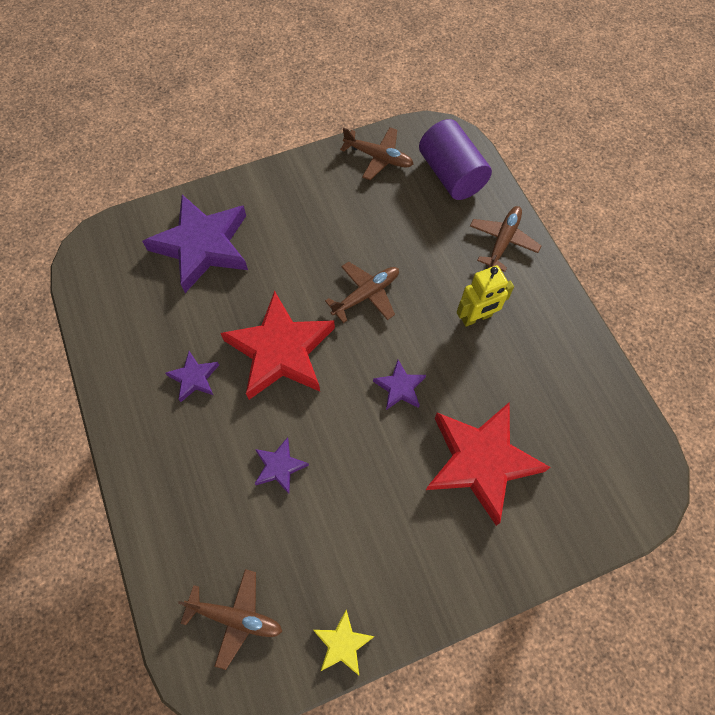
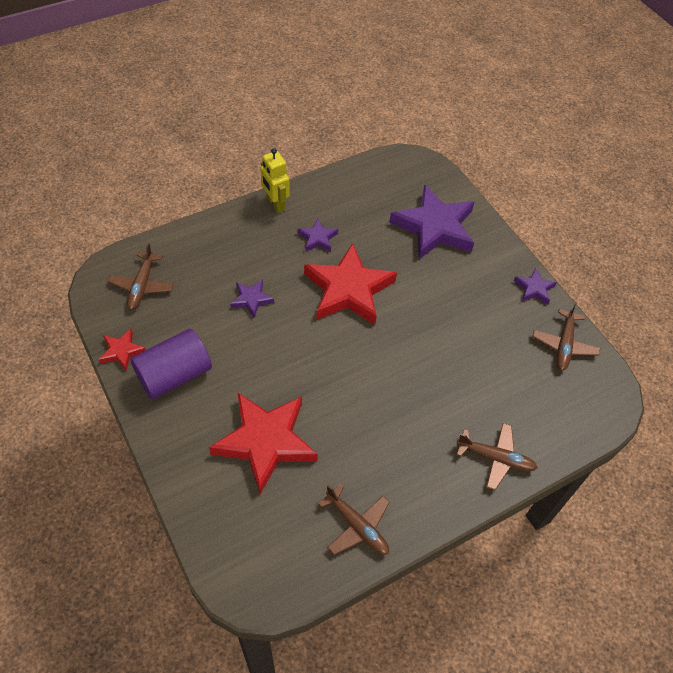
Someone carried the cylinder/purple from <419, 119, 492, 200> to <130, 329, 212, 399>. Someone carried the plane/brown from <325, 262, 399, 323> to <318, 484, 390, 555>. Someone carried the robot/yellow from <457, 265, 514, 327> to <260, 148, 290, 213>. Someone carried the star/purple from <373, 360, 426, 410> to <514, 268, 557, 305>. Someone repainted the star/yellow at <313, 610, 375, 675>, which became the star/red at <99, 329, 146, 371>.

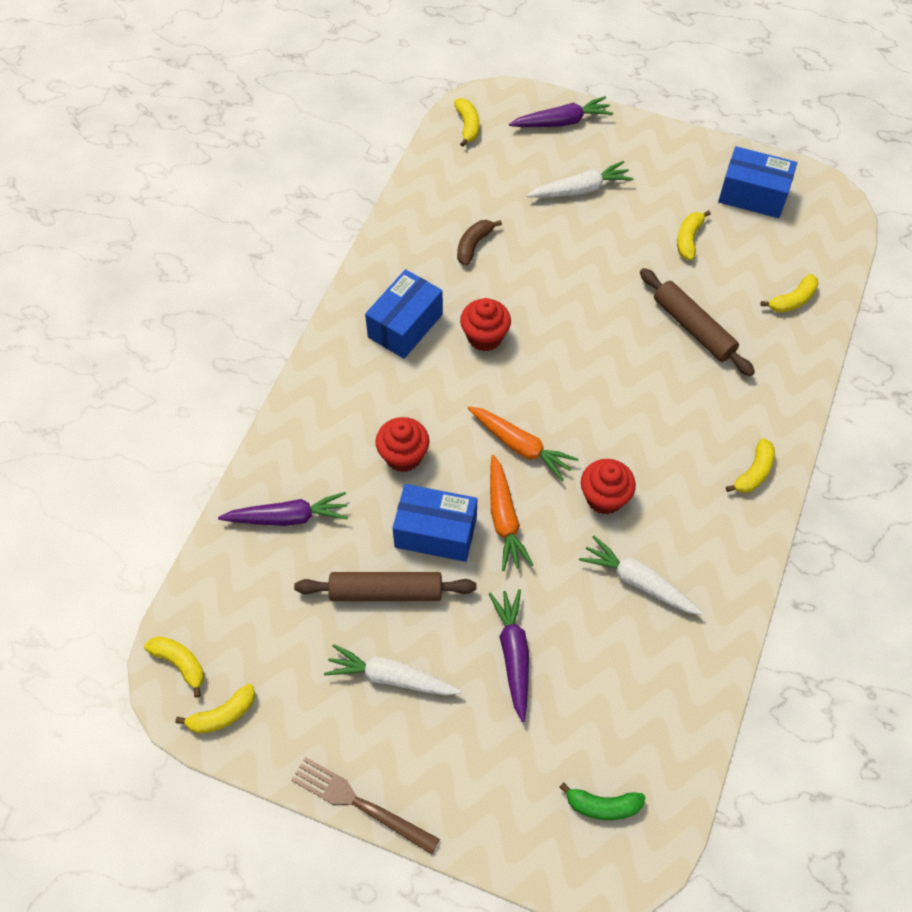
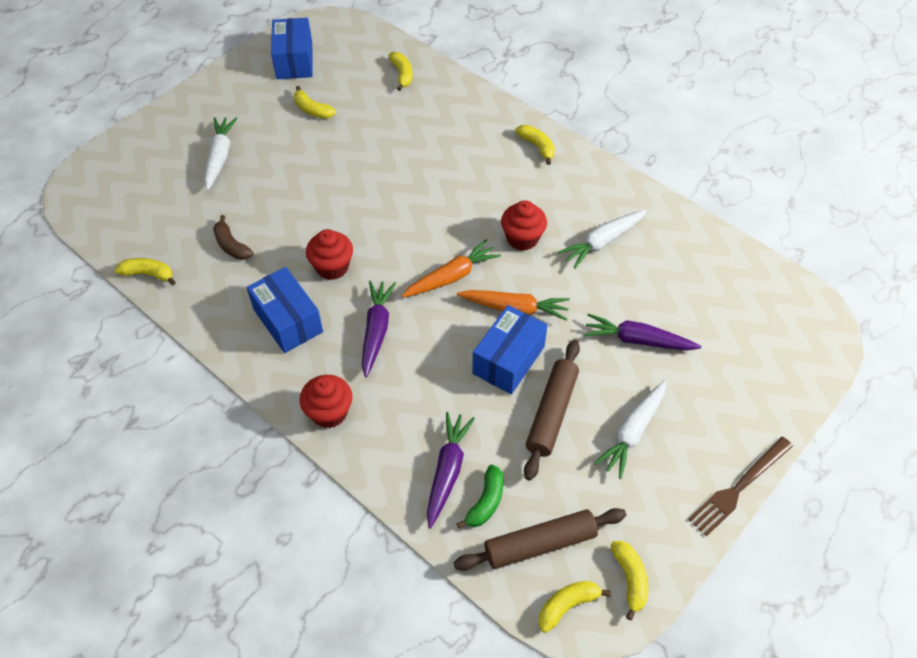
Someone carried the carrot/purple from <509, 96, 613, 127> to <362, 281, 396, 377>. Someone carried the banana/yellow from <454, 98, 479, 147> to <115, 258, 176, 285>. Someone rotated the box/blue at <718, 146, 797, 218> by 45 degrees counterclockwise. Someone carried the rolling pin/brown from <640, 268, 755, 376> to <454, 508, 626, 571>. Someone carried the cupcake/red from <375, 417, 430, 472> to <300, 375, 352, 428>. Someone carried the banana/green from <559, 782, 645, 820> to <457, 464, 503, 529>.

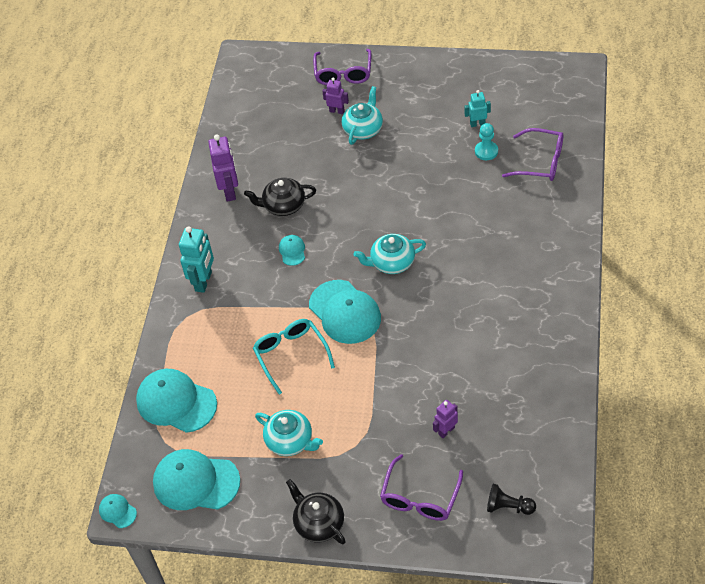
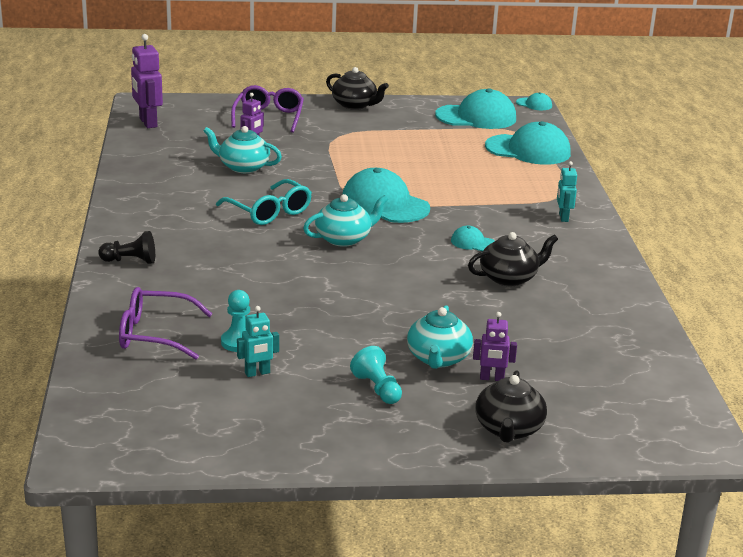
Someone swapped the glasses/purple at <313, 49, 371, 85> for the teapot/black at <475, 370, 547, 443>. Someone carried the robot/purple from <208, 134, 238, 202> to <131, 34, 163, 128>. Someone scaled the robot/turquoise at <179, 226, 214, 293> by 0.59. Someone rotated the cap/turquoise at <279, 235, 305, 266> by 135 degrees clockwise. Someone carried the glasses/turquoise from <253, 319, 335, 395> to <216, 179, 312, 225>. Someone carried the teapot/turquoise from <255, 410, 323, 456> to <203, 126, 282, 173>. Someone carried the pawn/black from <487, 484, 536, 515> to <98, 231, 155, 264>. Someone put down the pawn/turquoise at <350, 346, 402, 404>.

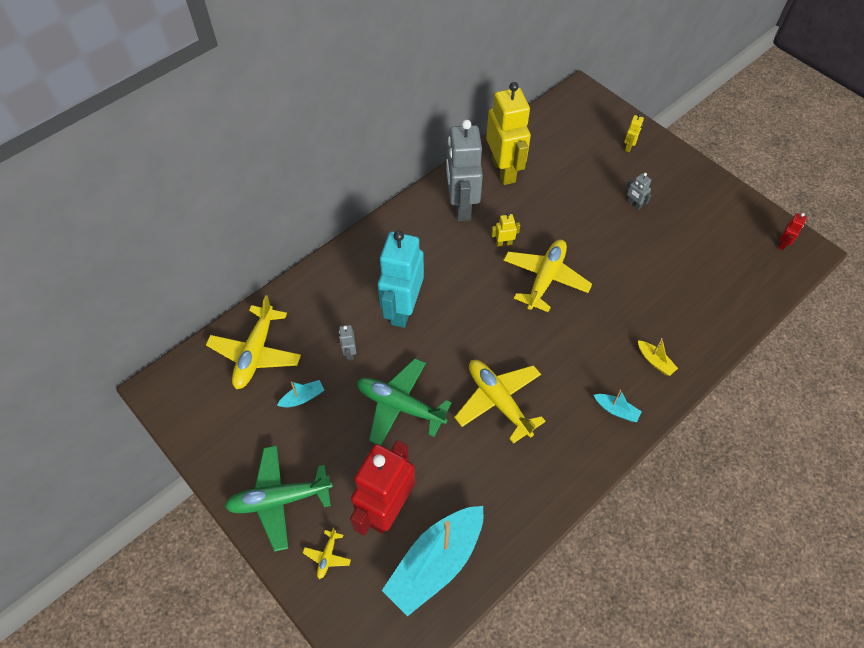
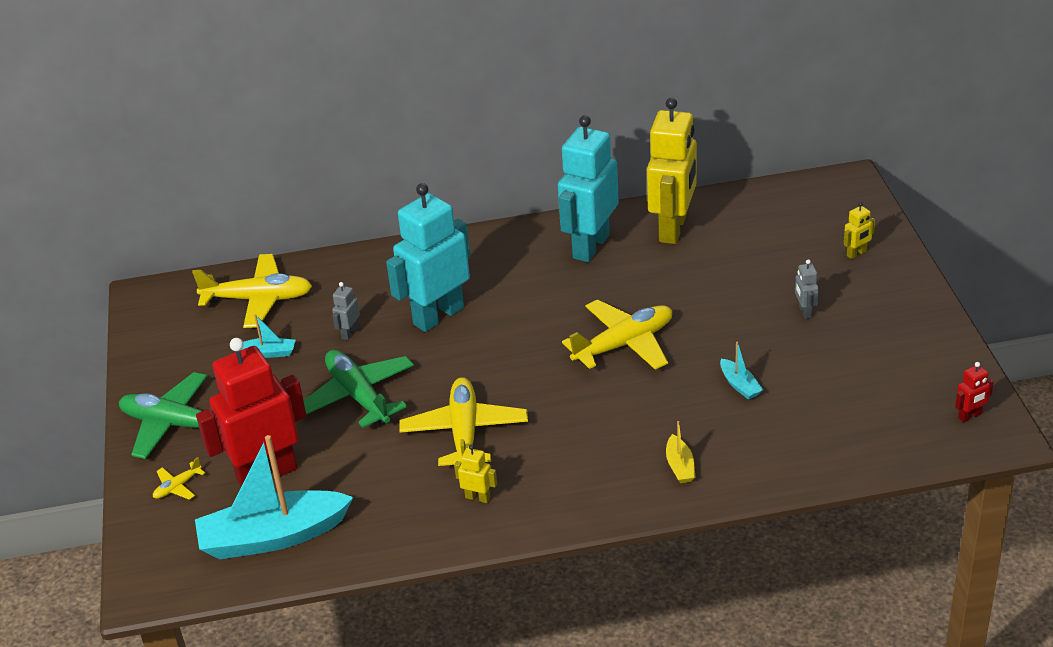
Someone repainted the robot/grey at <446, 120, 483, 221>, which became the robot/turquoise at <558, 115, 619, 262>. Someone carried the robot/yellow from <491, 213, 520, 247> to <454, 445, 497, 503>. Someone rotated the plane/yellow at <206, 295, 301, 389> by 135 degrees counterclockwise. Someone carried the boat/turquoise from <594, 390, 642, 422> to <720, 341, 763, 400>.

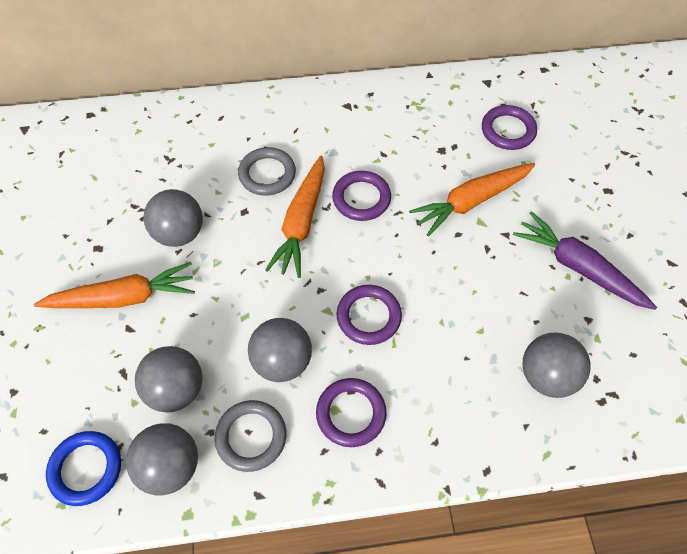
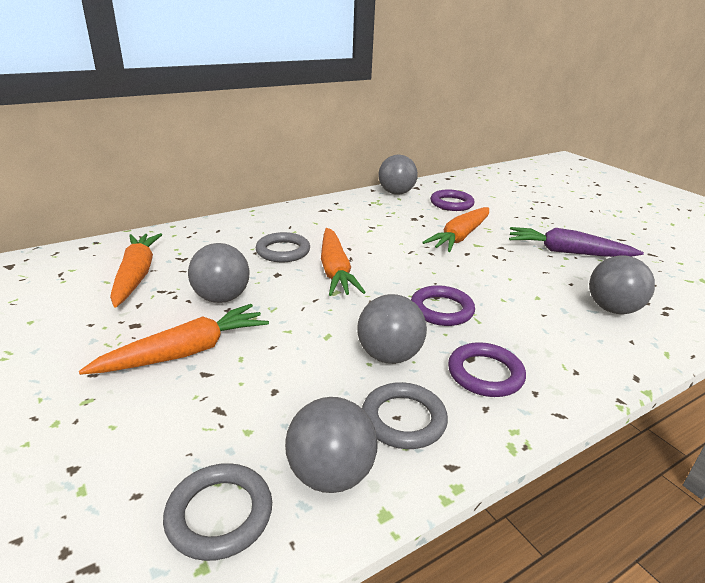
Someone took away the ring/purple at <332, 171, 391, 221>. Someone carried the ball/grey from <135, 346, 203, 412> to <379, 155, 418, 195>. Someone repainted the ring/blue at <46, 431, 121, 506>, which became the ring/grey at <163, 463, 272, 561>. Someone put down the carrot/orange at <110, 233, 163, 308>.

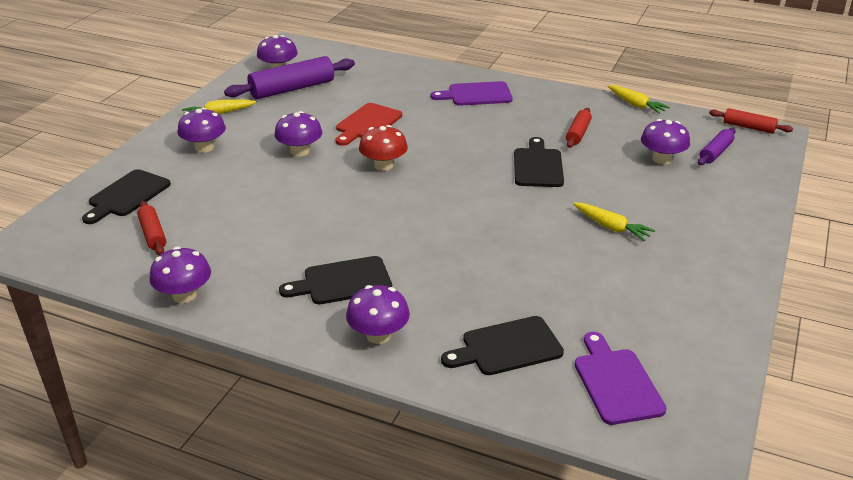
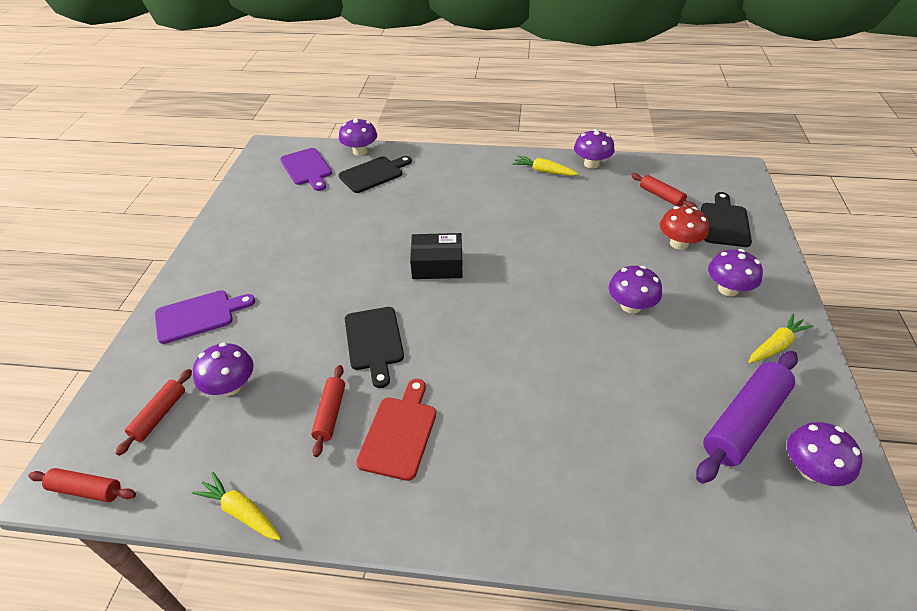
Someone carried the cutting board/purple from <431, 81, 513, 106> to <155, 290, 255, 344>. Someone carried the cutting board/red from <336, 103, 402, 146> to <356, 379, 436, 481>. Someone carried the mushroom/red from <359, 125, 408, 171> to <660, 206, 709, 250>. Someone repainted the rolling pin/purple at <698, 128, 736, 165>, which became the rolling pin/red at <116, 369, 192, 456>. Someone carried the carrot/yellow from <573, 203, 655, 241> to <512, 155, 578, 176>. Someone took away the cutting board/black at <279, 256, 392, 304>. Someone carried the mushroom/purple from <346, 285, 410, 344> to <339, 118, 377, 156>. Someone put down the box/black at <410, 233, 463, 279>.

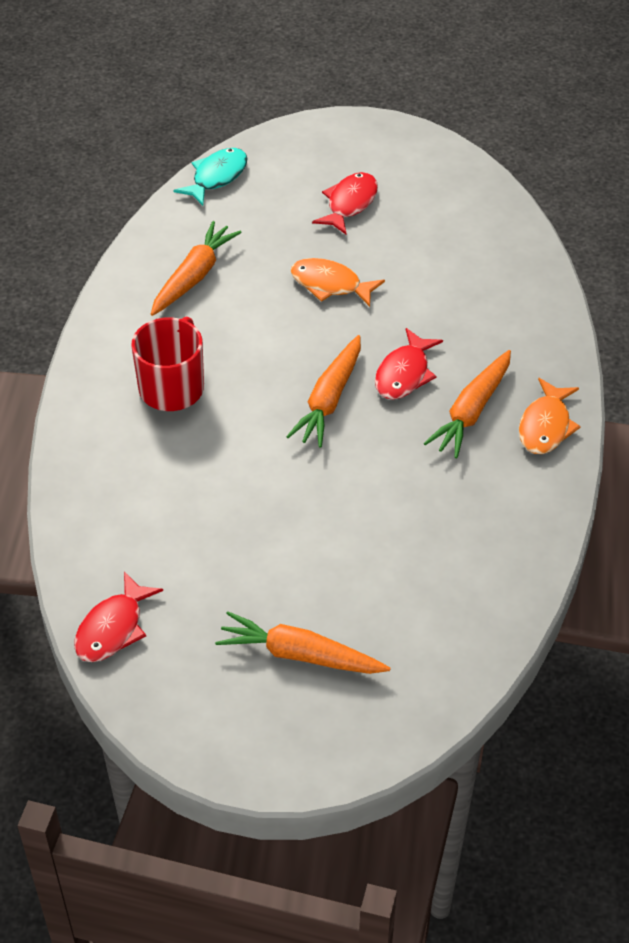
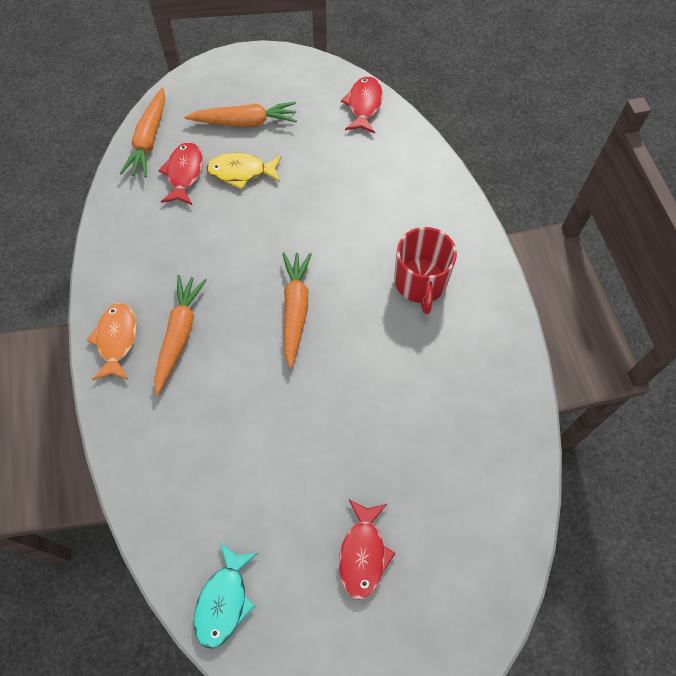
Someone carried the fish/turquoise from <173, 148, 248, 206> to <194, 542, 258, 649>. Someone carried the carrot/orange from <151, 221, 242, 316> to <120, 87, 165, 177>. Someone took away the fish/orange at <290, 258, 385, 307>. Someone carried the fish/red from <375, 328, 443, 400> to <158, 142, 203, 205>. Someone put down the fish/yellow at <206, 153, 281, 190>.

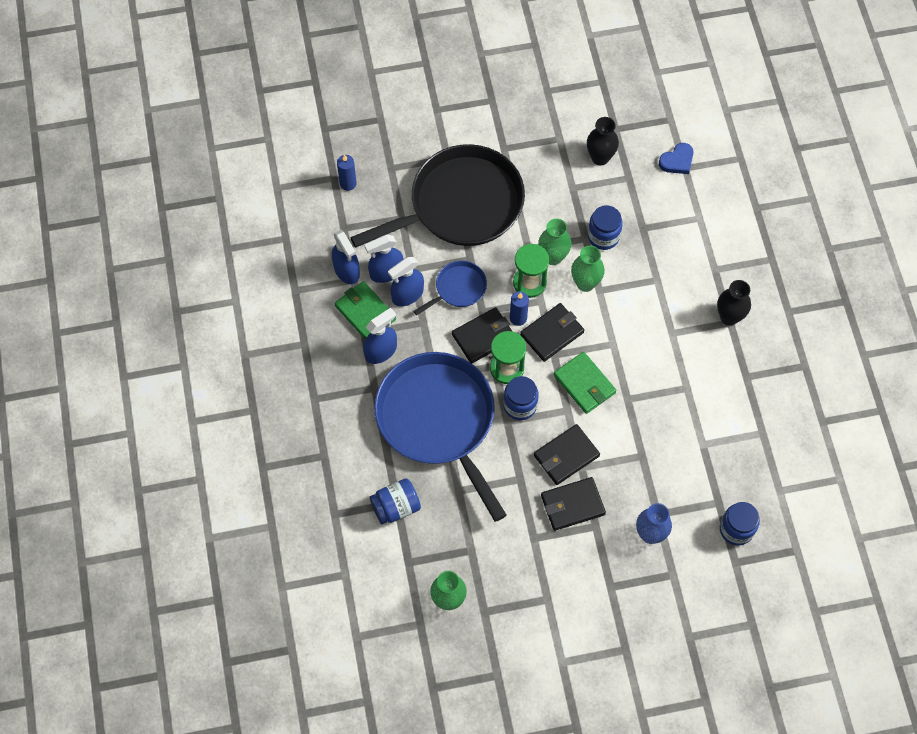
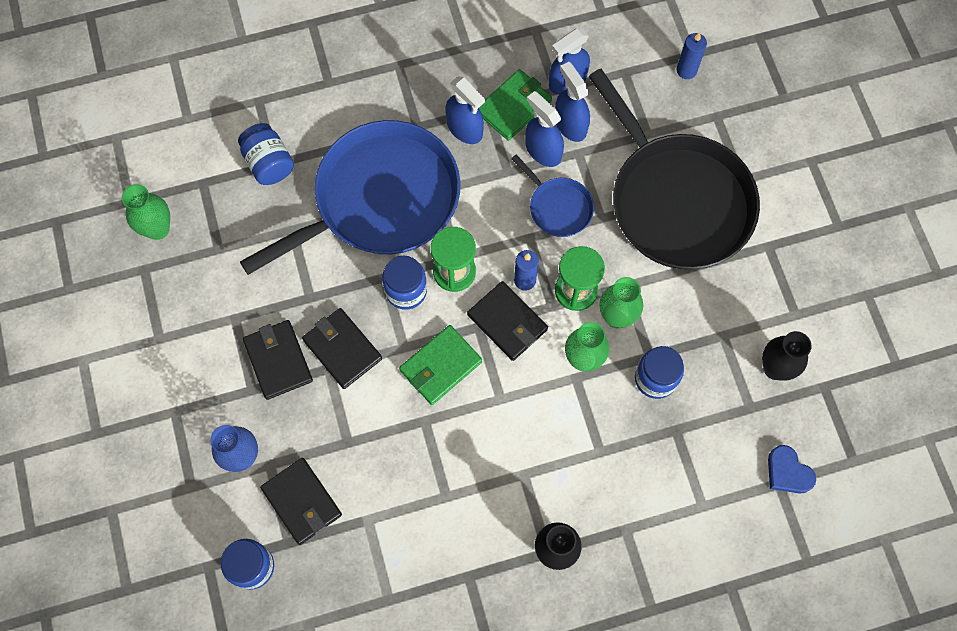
Someone carried the wallet/black from <452, 307, 512, 364> to <260, 458, 342, 545>.

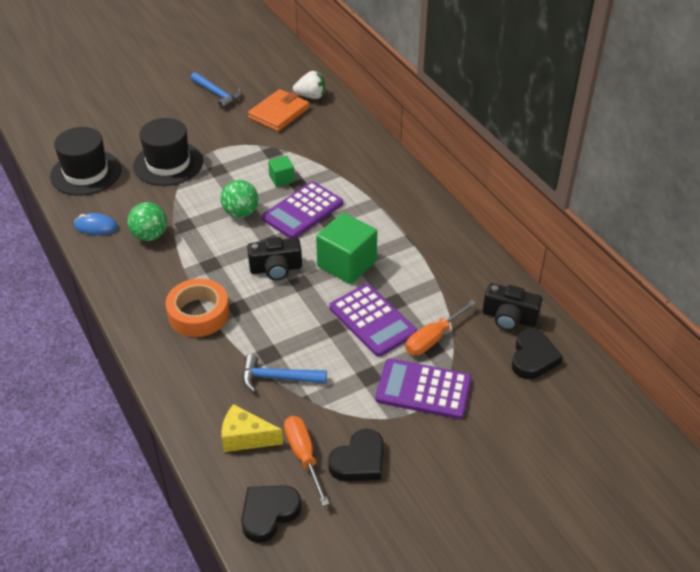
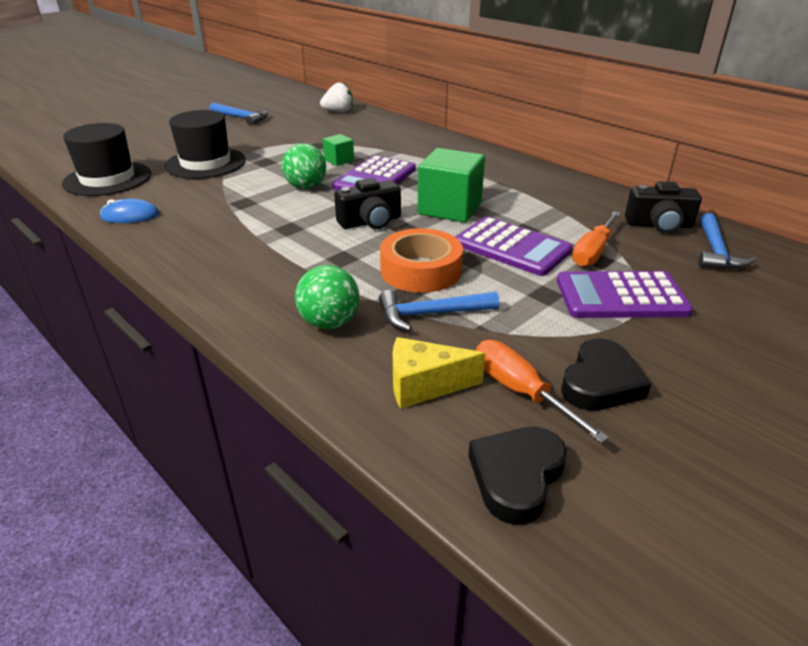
Someone took away the wallet/orange at <248, 89, 309, 132>. Someone carried the ball/green from <127, 202, 167, 241> to <295, 265, 360, 329>. Someone carried the tape/orange from <165, 279, 229, 337> to <380, 228, 463, 293>. Someone swapped the heart/black at <512, 328, 563, 379> for the hammer/blue at <698, 213, 756, 270>.

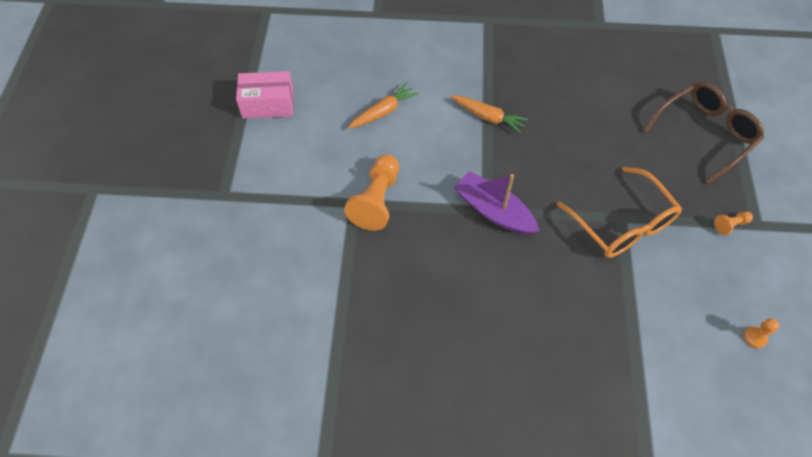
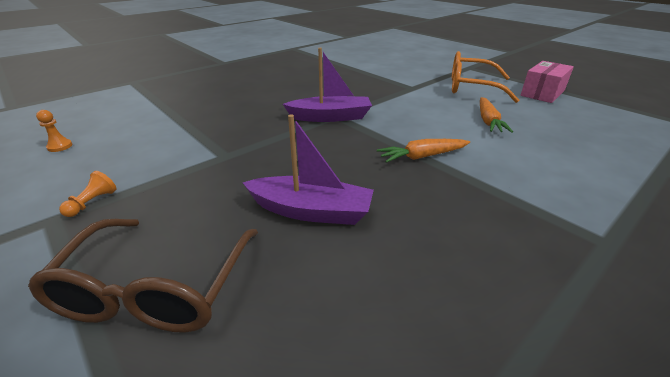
Someone took away the pawn/orange at <344, 155, 399, 231>. Someone carried the glasses/orange from <557, 167, 682, 258> to <452, 51, 519, 103>. Someone put down the boat/purple at <242, 115, 374, 225>.

